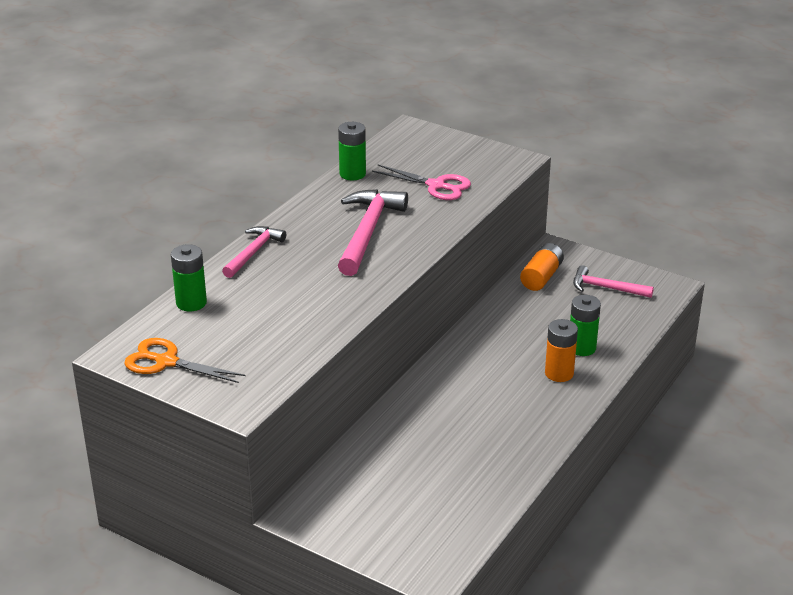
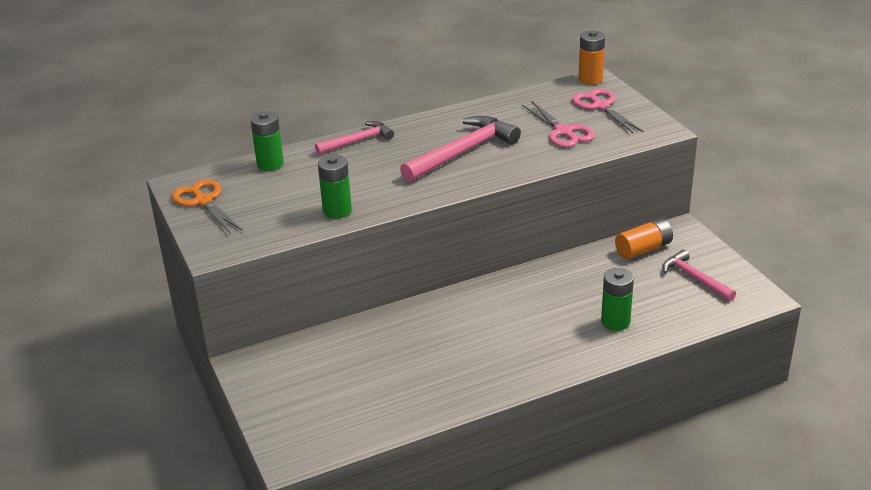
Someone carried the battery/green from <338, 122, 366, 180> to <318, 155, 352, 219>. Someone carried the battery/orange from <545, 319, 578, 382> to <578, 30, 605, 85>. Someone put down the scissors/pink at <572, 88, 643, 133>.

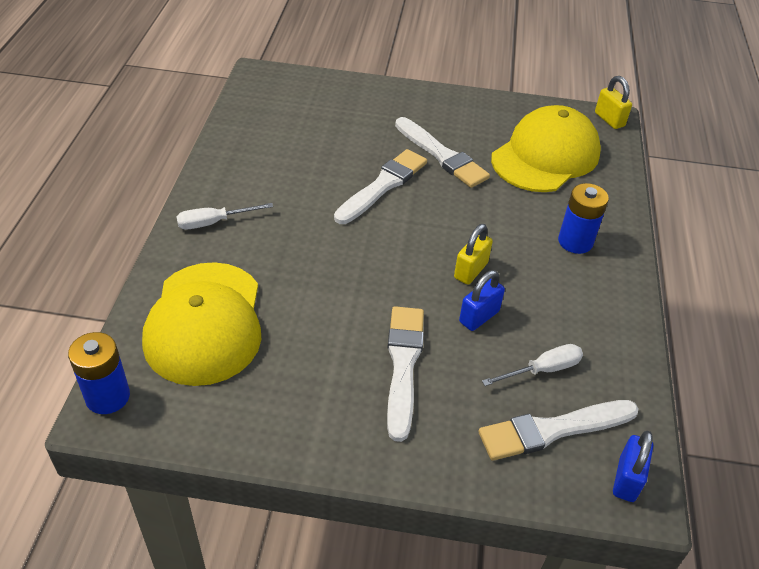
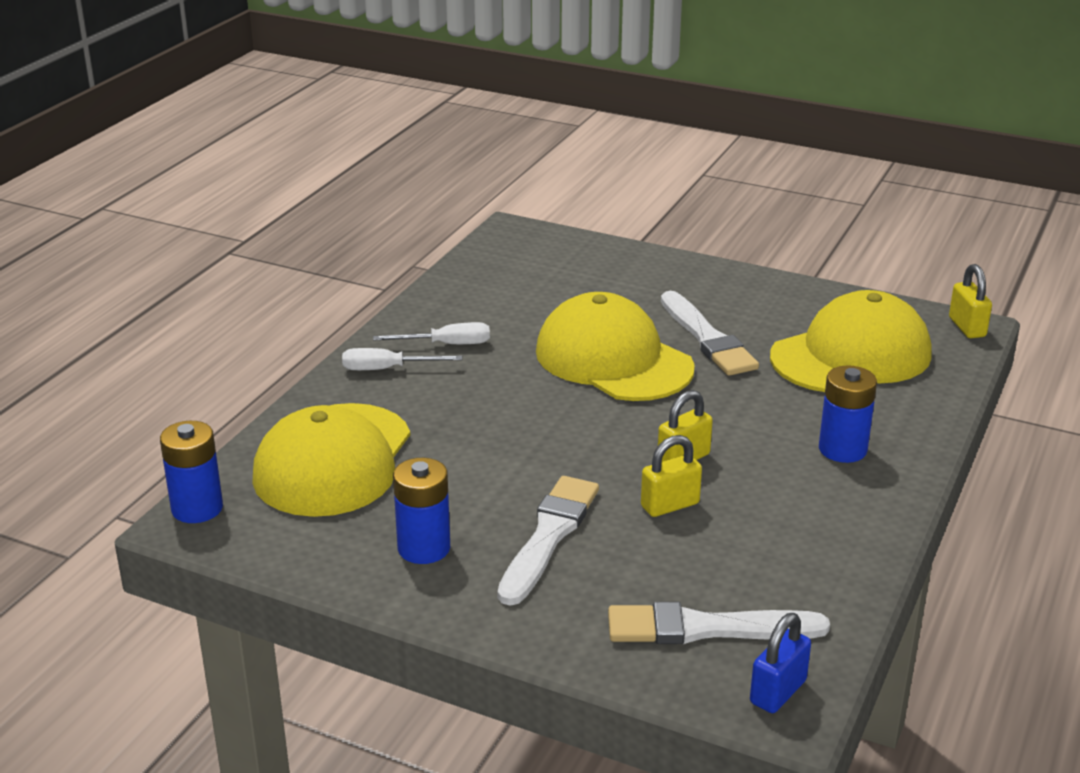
Someone swapped the brush/white at <334, 149, 427, 224> for the cap/yellow at <536, 292, 695, 401>. Someone repainted the padlock/blue at <459, 270, 505, 331>, which became the padlock/yellow at <641, 435, 702, 517>. Someone carried the screwdriver/white from <482, 344, 583, 386> to <373, 322, 490, 344>. Someone put down the battery/blue at <393, 458, 450, 564>.

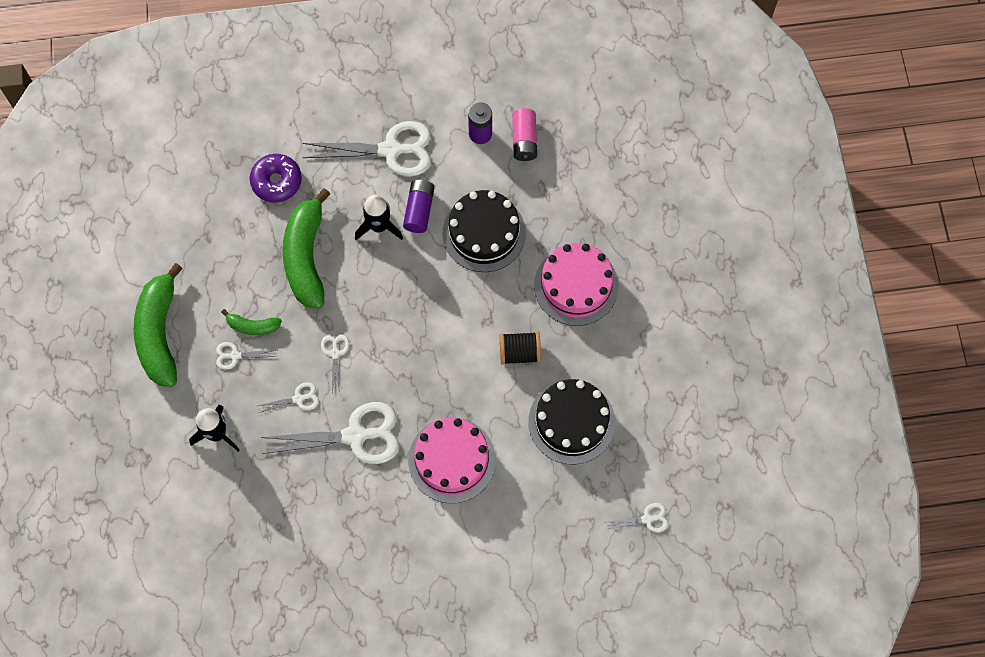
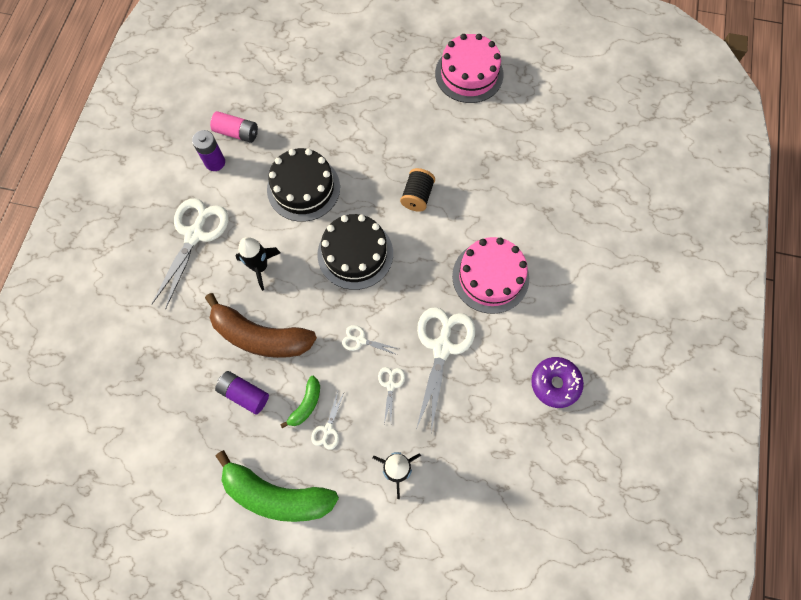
Someone carried the donut/purple from <250, 154, 302, 203> to <531, 357, 584, 408>. Someone carried the battery/purple from <403, 180, 435, 233> to <215, 371, 269, 414>. Someone repainted the banana/green at <283, 188, 330, 309>, which became the banana/brown at <205, 293, 317, 358>. Someone carried the cake/pink from <534, 243, 619, 326> to <435, 34, 504, 103>. Someone carried the cake/black from <528, 379, 615, 464> to <317, 214, 393, 290>. Someone took away the scissors/white at <605, 503, 668, 532>.

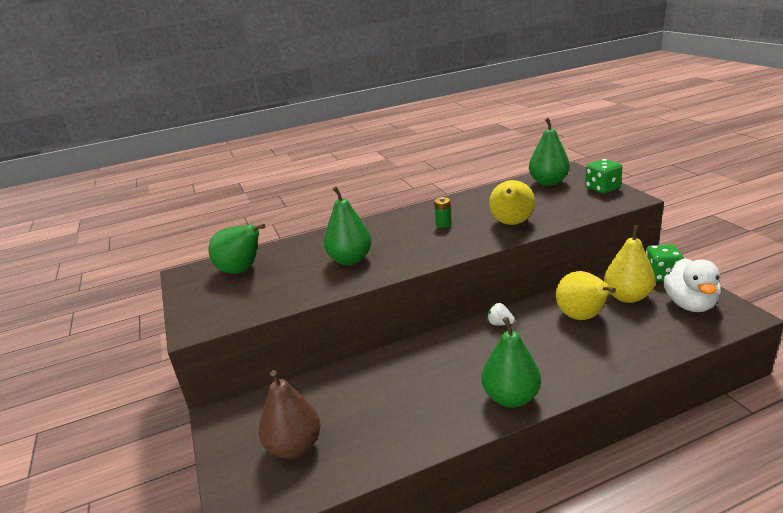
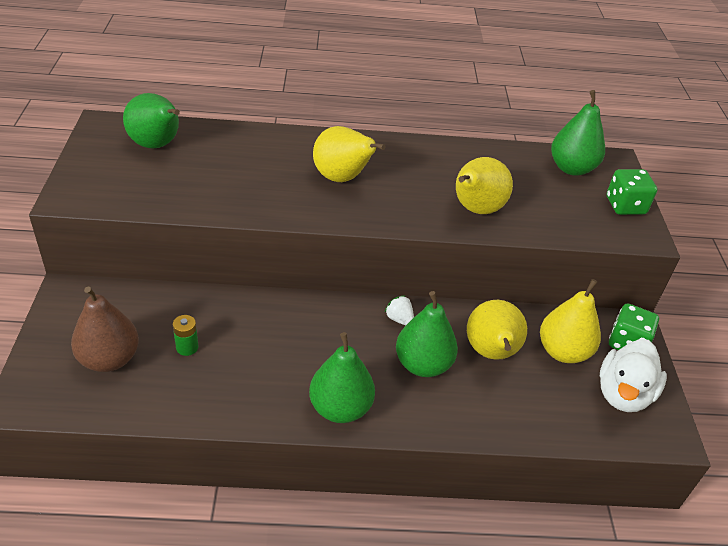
Someone carried the pear/green from <324, 186, 372, 265> to <396, 291, 458, 377>. Someone carried the battery/green from <434, 197, 452, 228> to <173, 315, 199, 356>. Someone put down the pear/yellow at <313, 126, 386, 182>.

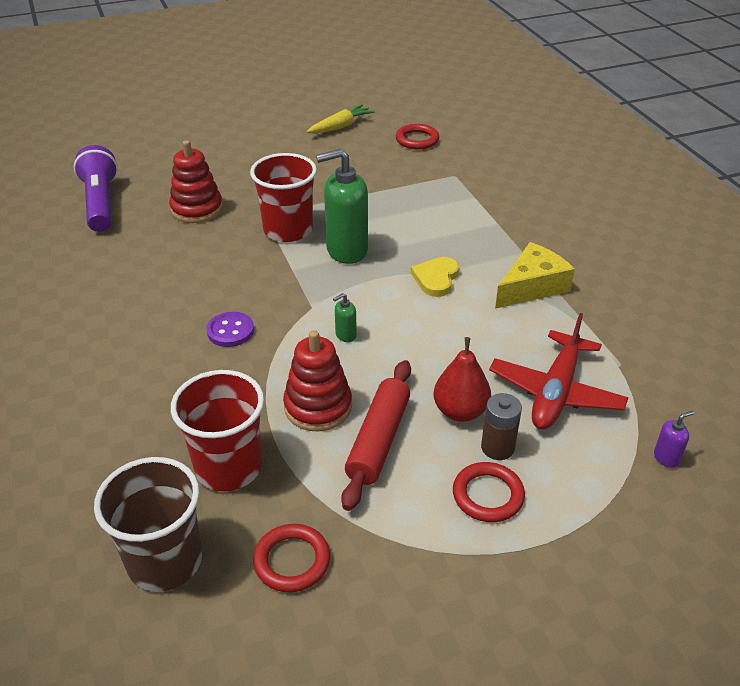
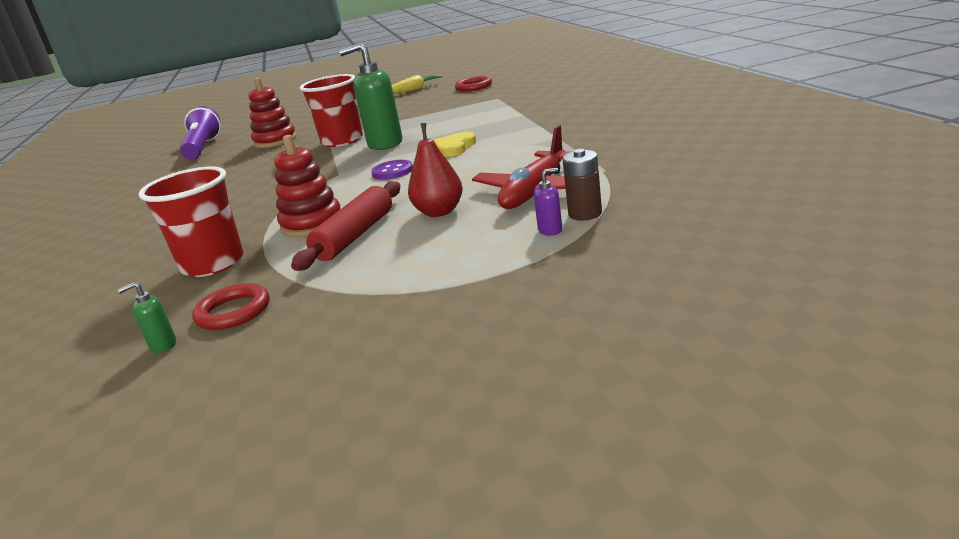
Someone took away the cheese/yellow at <495, 242, 575, 309>. Someone carried the soap dispenser/green from <333, 293, 357, 342> to <118, 282, 176, 353>. Someone carried the button/purple from <206, 312, 254, 347> to <371, 160, 413, 180>. Someone carried the battery/brown from <481, 393, 522, 460> to <562, 149, 602, 221>. Someone carried the soap dispenser/purple from <654, 411, 694, 468> to <534, 168, 562, 236>. Someone took away the cup/brown at <94, 457, 202, 592>. Someone took away the ring/red at <453, 462, 525, 522>.

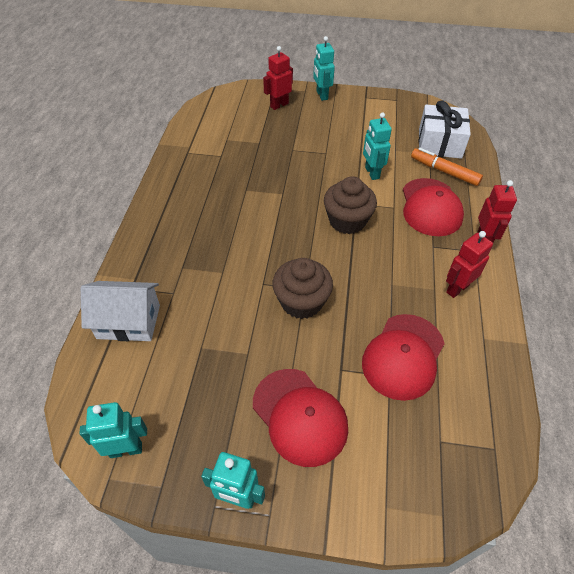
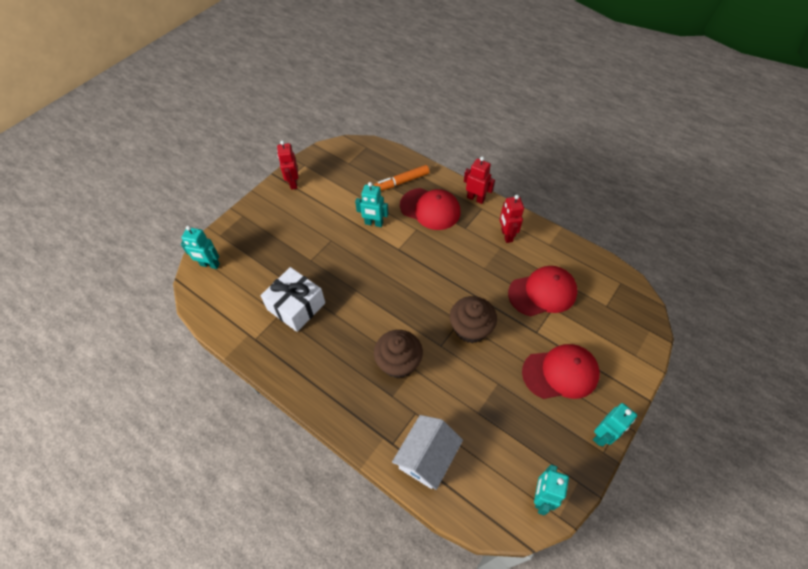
Someone carried the robot/turquoise from <313, 36, 335, 101> to <181, 226, 220, 269>. Someone carried the robot/red from <263, 46, 293, 110> to <277, 141, 298, 190>. Someone carried the gift/white from <419, 100, 471, 159> to <260, 267, 325, 332>. Someone carried the cupcake/brown from <324, 176, 377, 234> to <374, 330, 423, 378>. Someone rotated the cap/red at <362, 314, 445, 401> by 75 degrees counterclockwise.

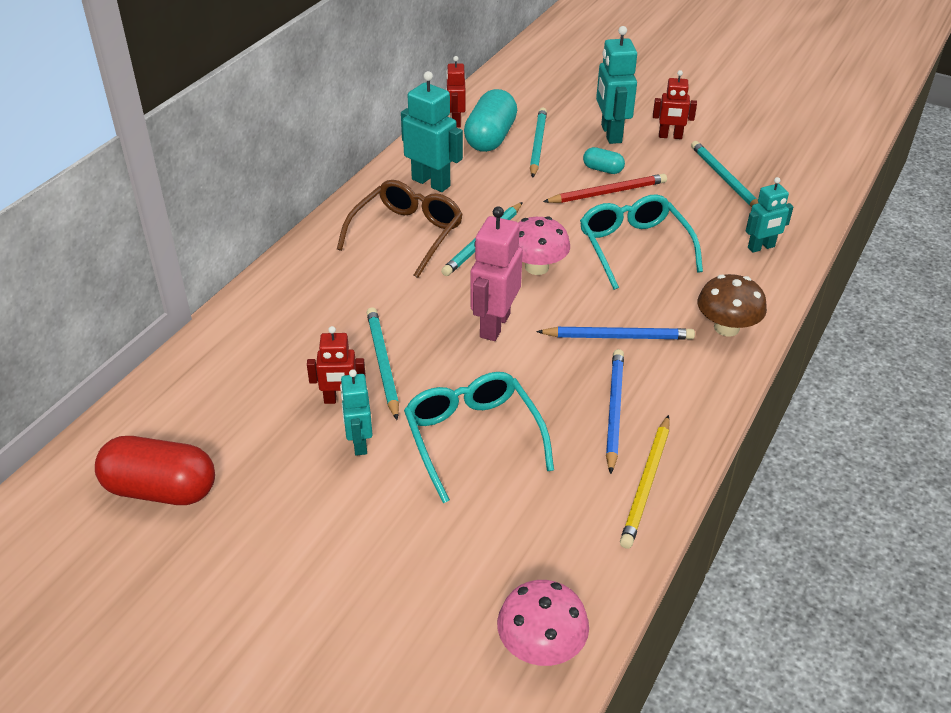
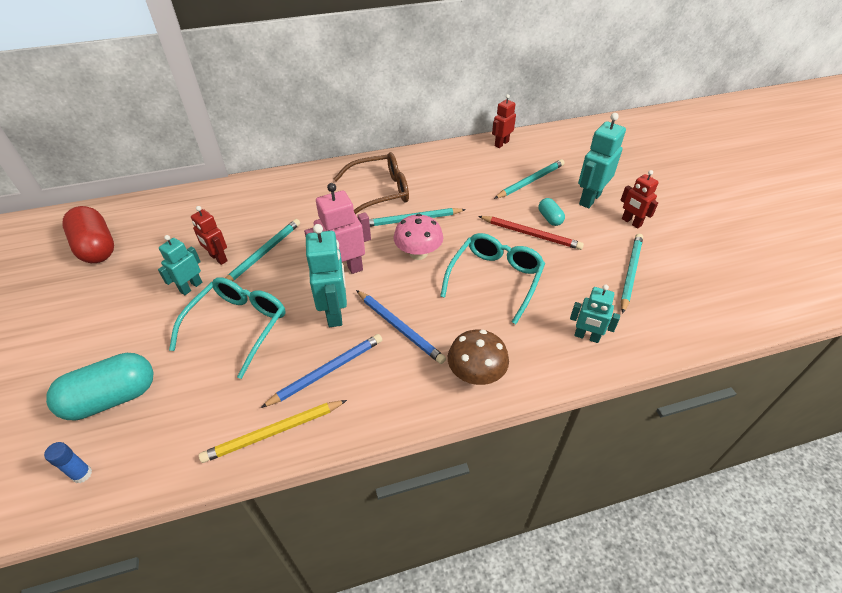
Someone carried the robot/turquoise from <401, 71, 463, 192> to <306, 224, 347, 327>. Someone carried the capsule/turquoise from <464, 89, 517, 152> to <46, 353, 154, 420>. Someone swapped the mushroom/pink at <497, 580, 589, 666> for the glue stick/blue at <44, 442, 92, 483>.

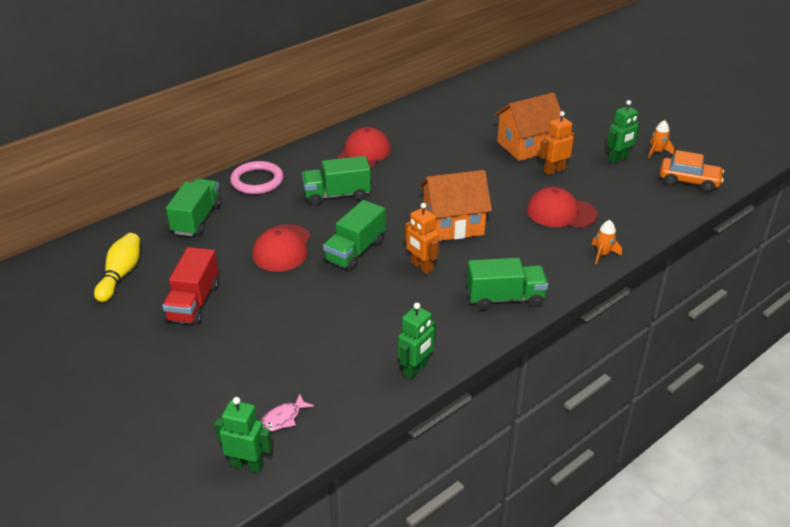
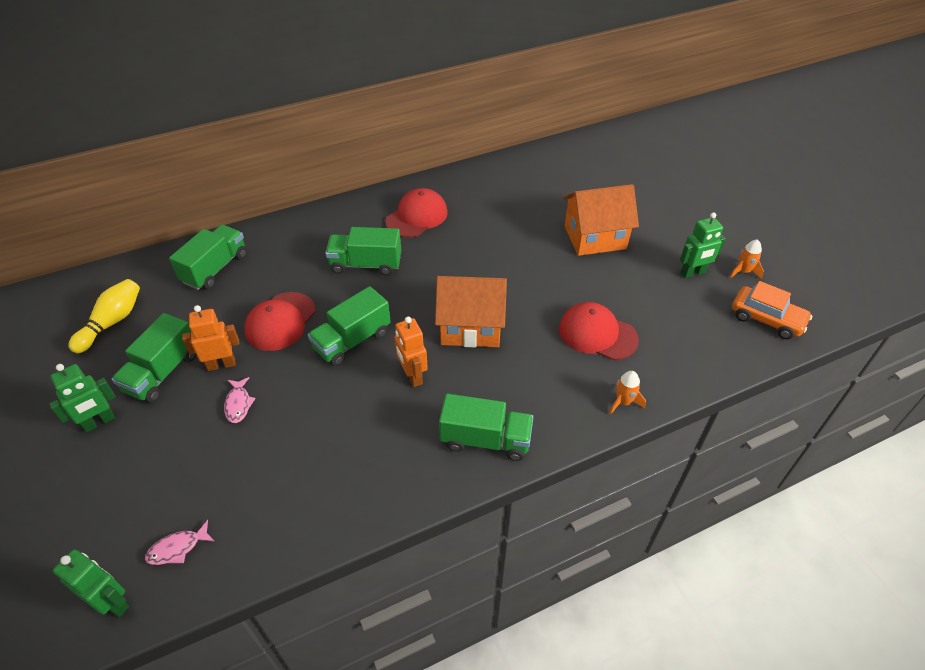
Someone carried the robot/orange from <539, 111, 574, 175> to <182, 305, 239, 371>. Someone took away the ring/pink at <230, 161, 284, 194>. Someone repainted the truck/red at <162, 247, 219, 325>, which became the truck/green at <112, 313, 196, 403>. Someone carried the robot/green from <398, 303, 436, 379> to <49, 364, 116, 432>. Someone put down the fish/pink at <224, 377, 256, 423>.

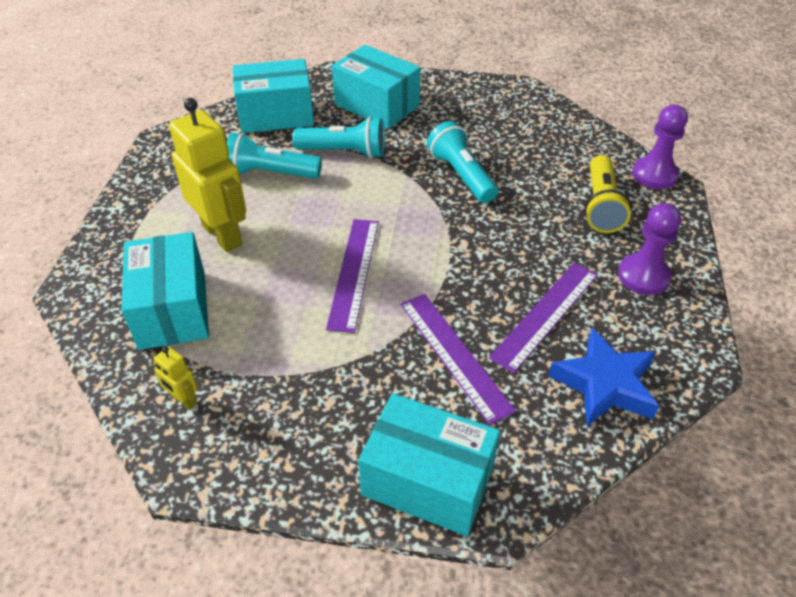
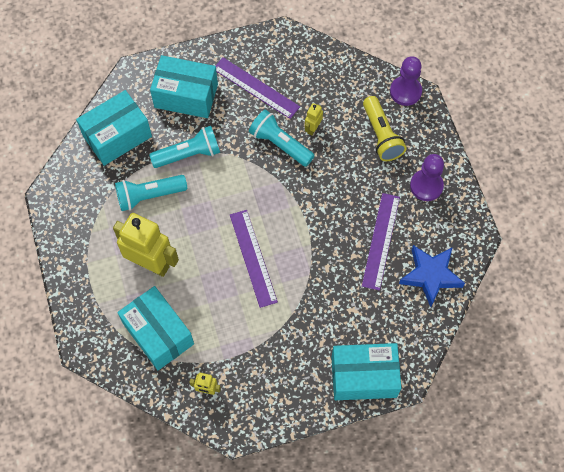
Someone carried the ruler/purple from <400, 294, 516, 425> to <215, 57, 300, 119>. Someone put down the robot/yellow at <305, 103, 323, 135>.

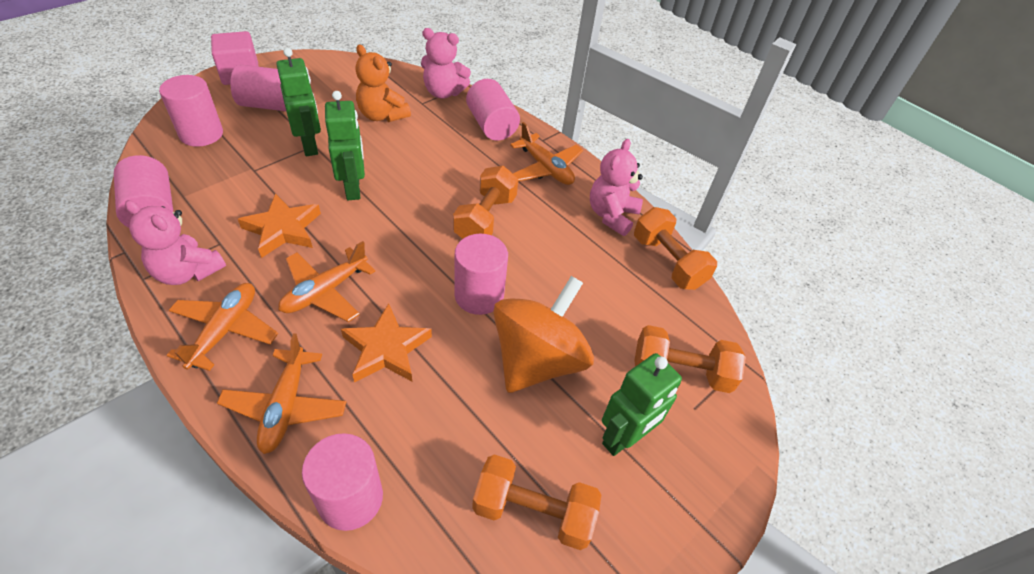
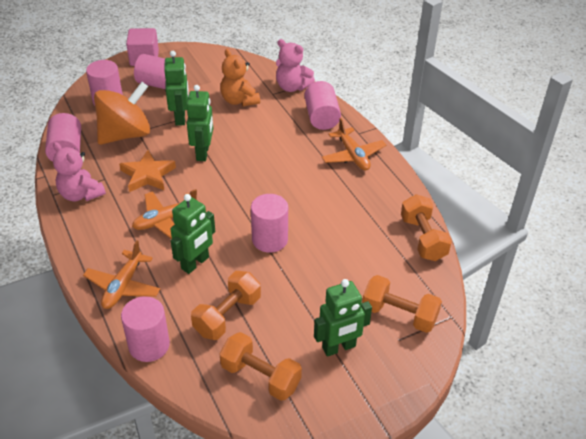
Someone took away the teddy bear/pink at <590, 139, 643, 236>. Someone carried the dumbbell/orange from <453, 166, 518, 239> to <191, 271, 261, 340>. Someone carried the spinning top/orange from <493, 276, 594, 393> to <94, 82, 150, 145>. Someone took away the plane/orange at <167, 283, 278, 371>. Someone swapped the star/orange at <341, 303, 432, 383> for the robot/green at <170, 194, 215, 274>.

